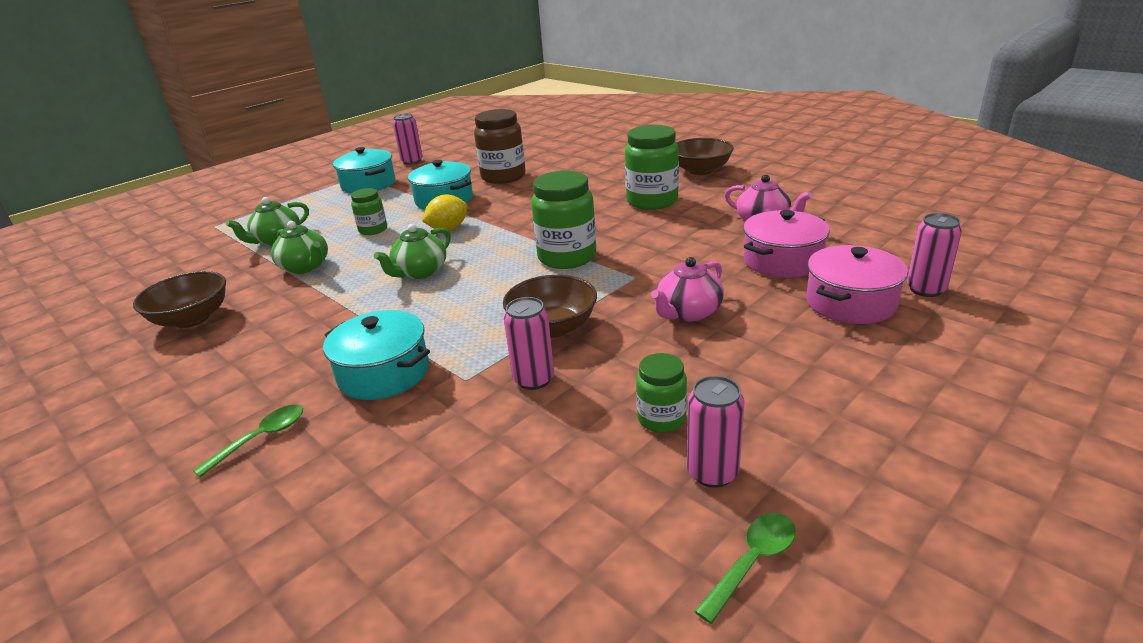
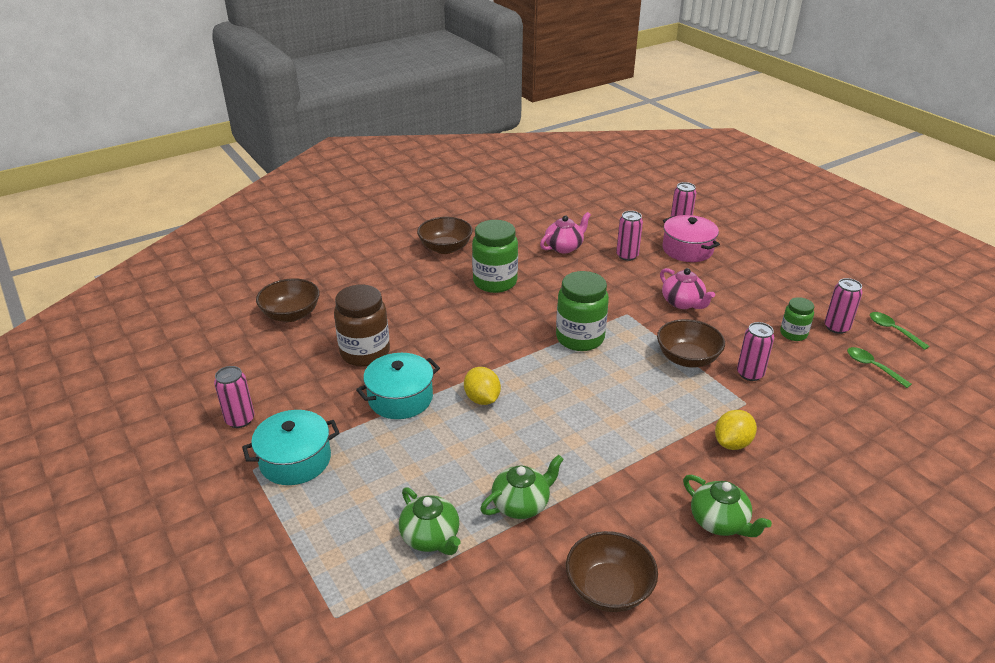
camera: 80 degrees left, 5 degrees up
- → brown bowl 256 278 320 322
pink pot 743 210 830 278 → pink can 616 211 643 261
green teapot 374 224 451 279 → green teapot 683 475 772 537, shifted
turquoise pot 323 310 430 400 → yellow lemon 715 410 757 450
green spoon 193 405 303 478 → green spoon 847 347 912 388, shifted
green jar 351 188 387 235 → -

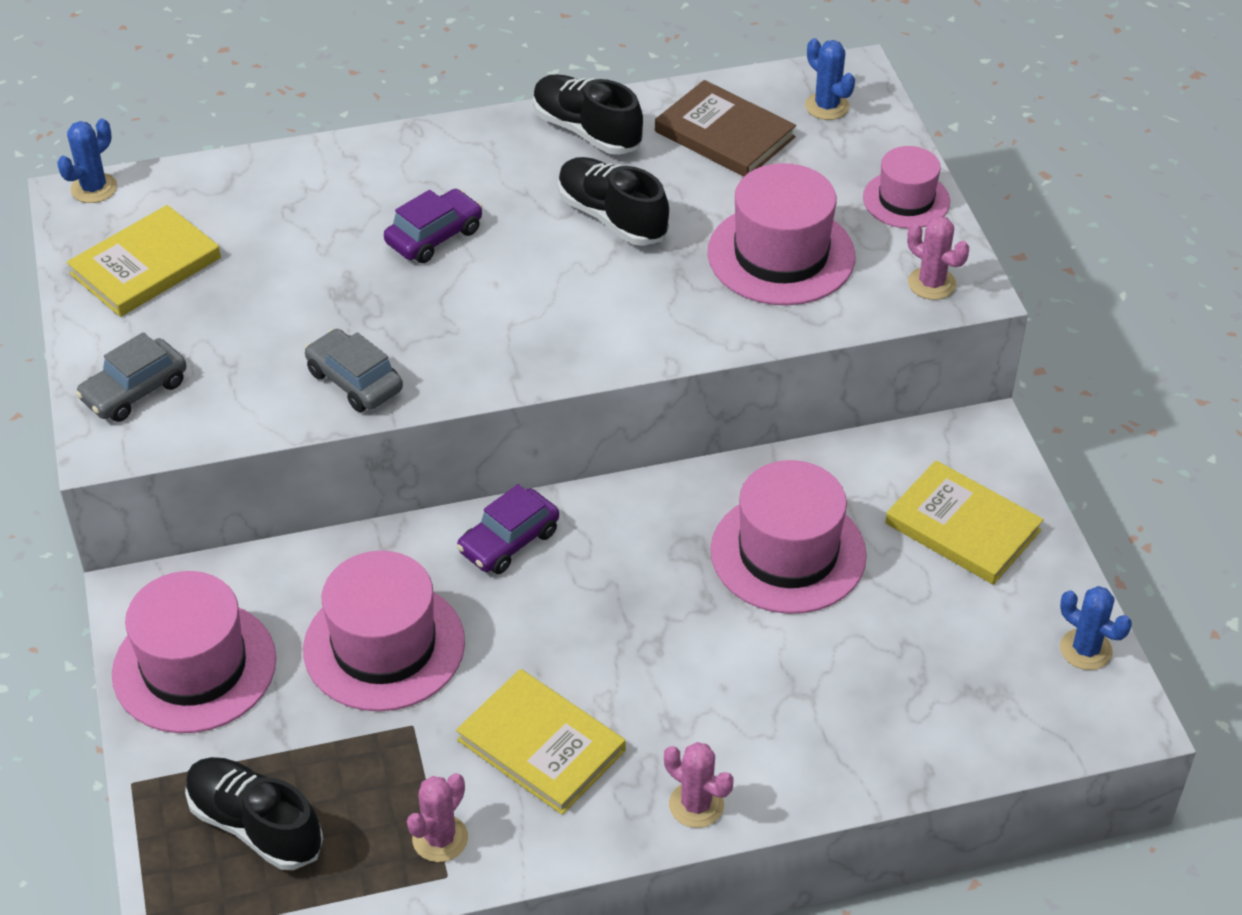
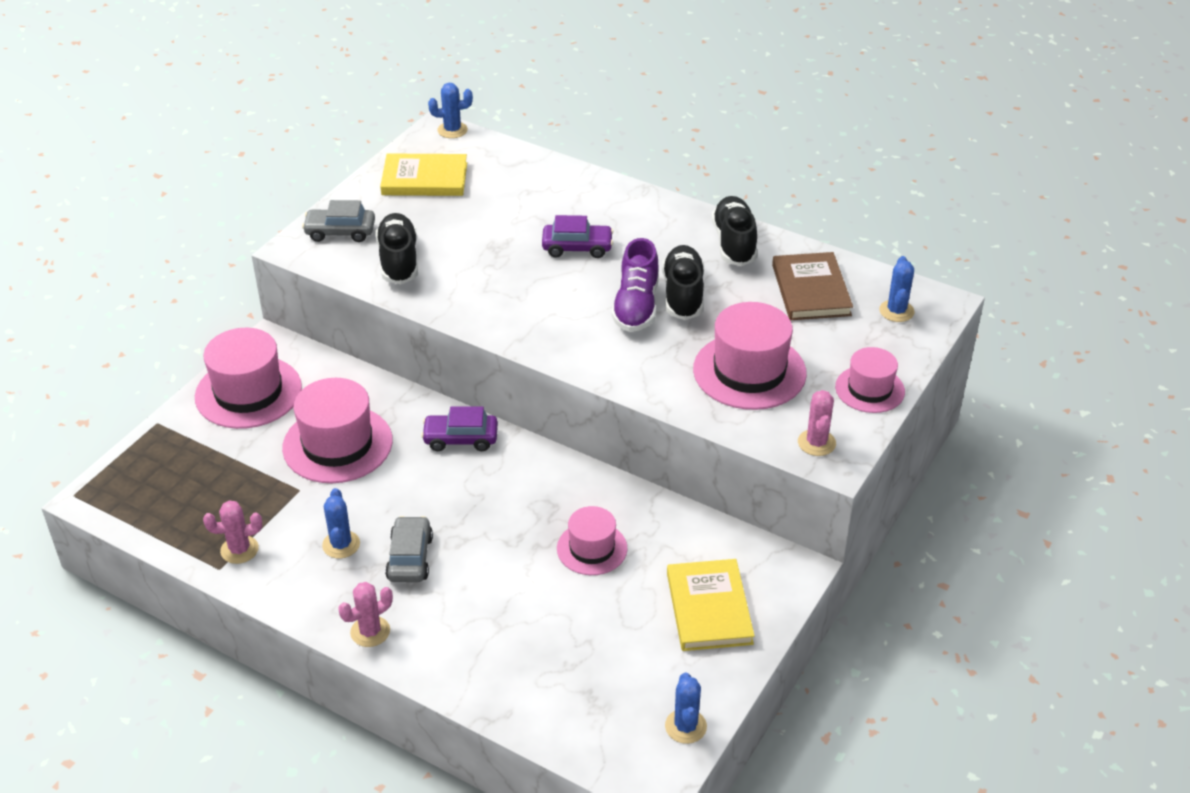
camera: 45 degrees right, 5 degrees down
yellow book 456 669 626 815 → blue cactus 322 488 360 558
pink cactus 664 742 733 828 → pink cactus 338 582 393 647, 60 degrees clockwise
black shoe 185 757 323 870 → black shoe 376 213 418 284, shifted
grey car 305 329 403 412 → grey car 385 516 433 582, shifted
pink hat 710 460 867 614 → pink hat 557 506 628 575, x0.60
- → purple shoe 612 238 659 332

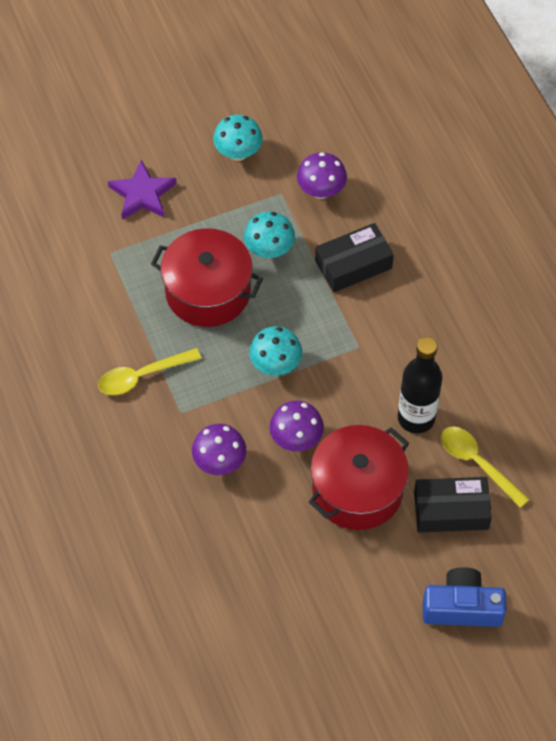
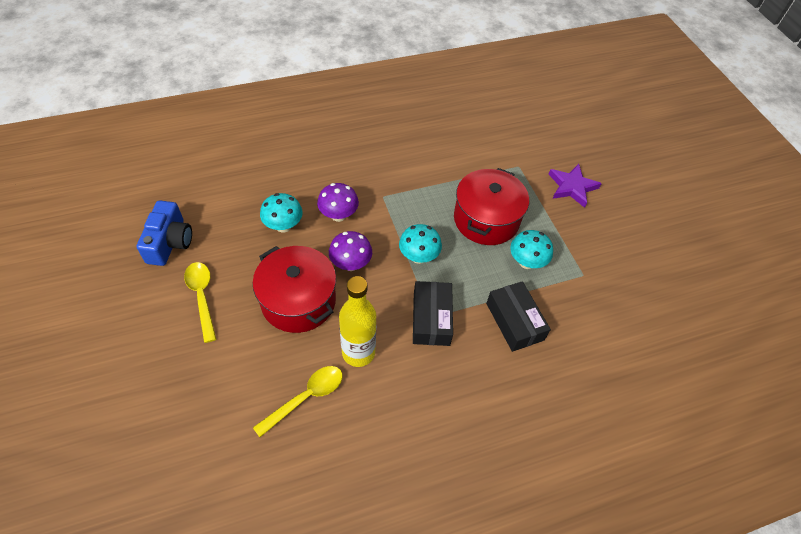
camera: 90 degrees right, 5 degrees down
blue camera 423 567 506 627 → blue camera 136 200 192 266, shifted
yellow spoon 98 348 202 395 → yellow spoon 184 262 216 343, shifted
turquoise mushroom 213 115 263 161 → turquoise mushroom 260 193 303 233, shifted
black bottle 398 337 442 434 → yellow bottle 339 276 376 367
black box 414 477 492 533 → black box 413 281 453 346, shifted
purple mushroom 297 152 347 199 → -

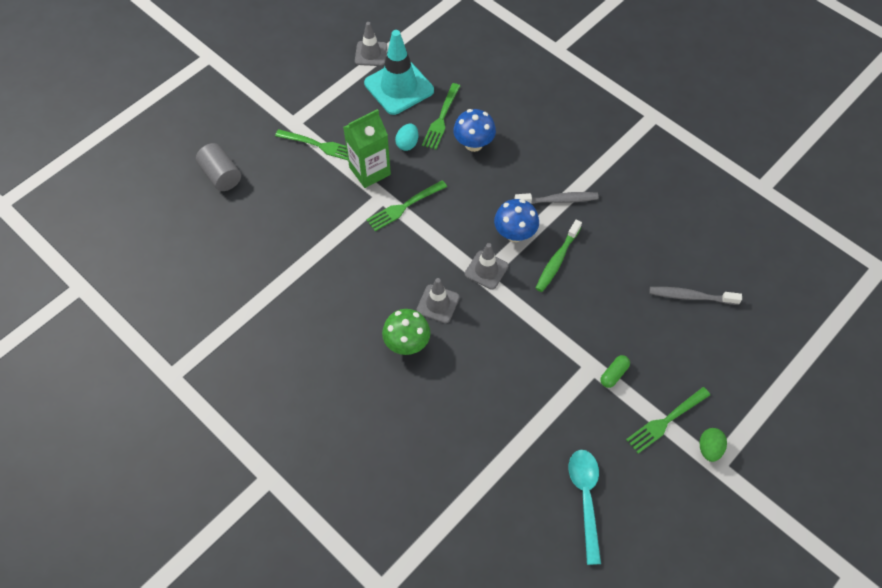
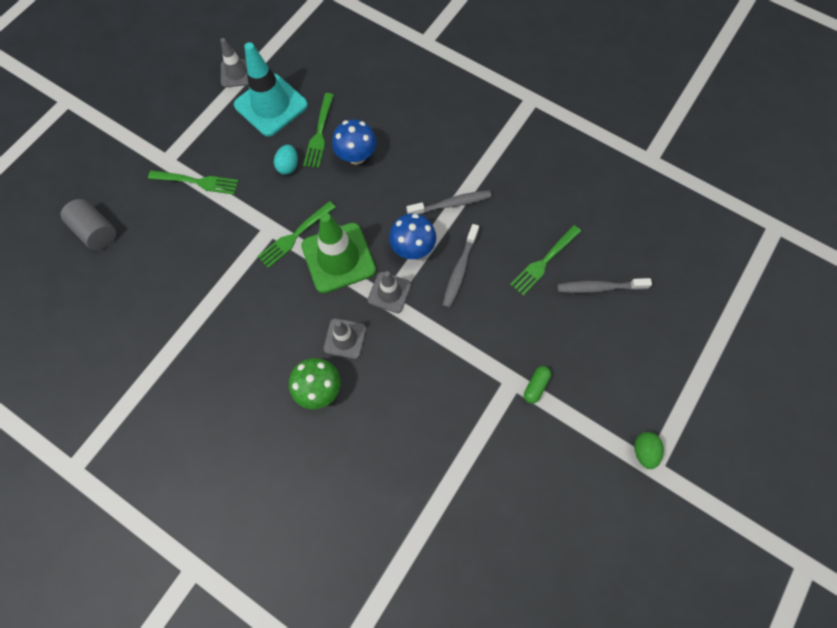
camera: 10 degrees left, 10 degrees up
- → green traffic cone 301 213 376 293
green toothbrush 536 219 582 292 → grey toothbrush 443 224 479 308
green fork 626 387 710 454 → green fork 510 225 581 295, shifted
green carton 343 109 391 188 → -
turquoise spoon 569 450 601 565 → -

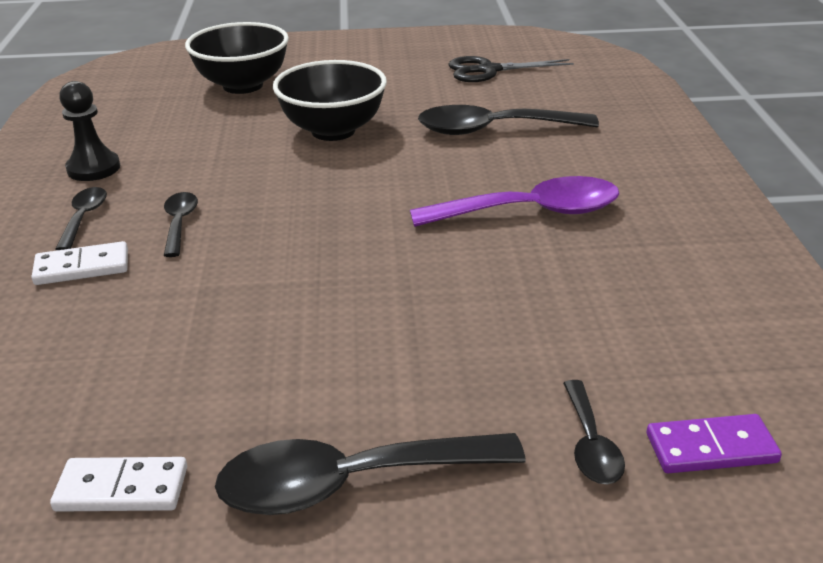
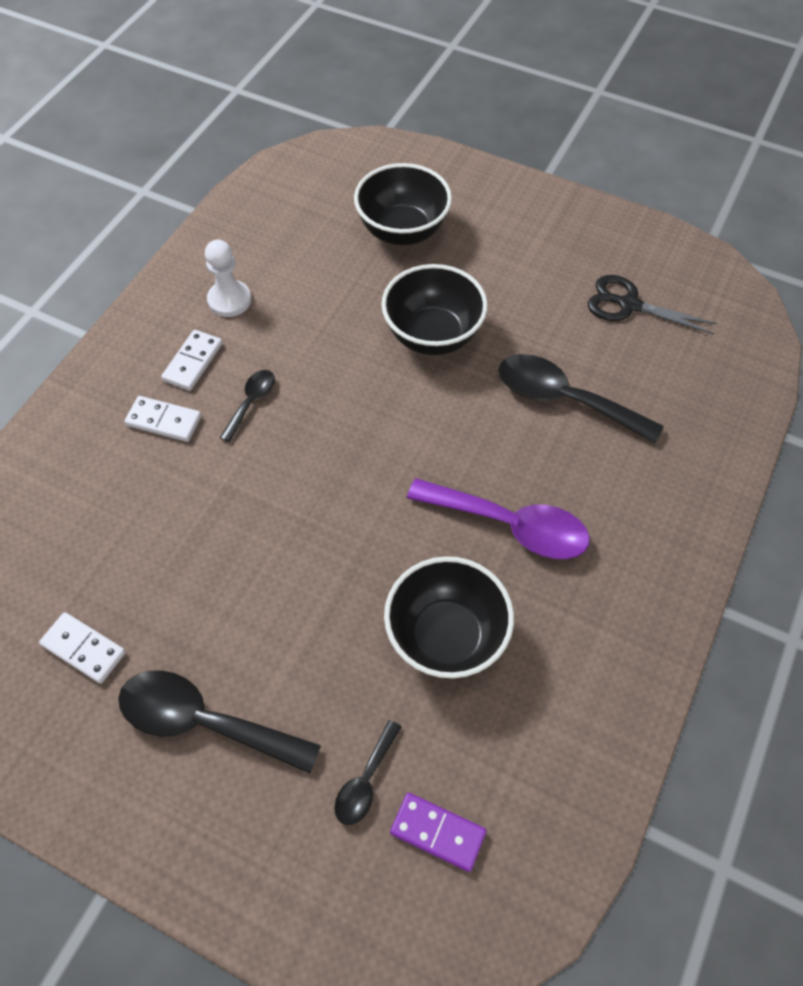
camera: 30 degrees right, 25 degrees up
black spoon 56 187 107 250 → white domino 161 330 222 391
black pawn 59 81 120 181 → white pawn 205 240 251 317
- → black bowl 384 556 514 679

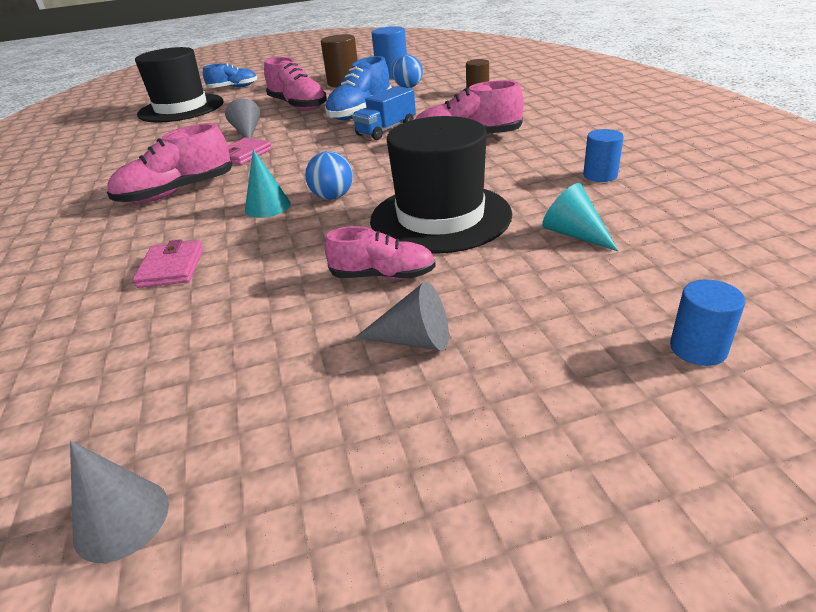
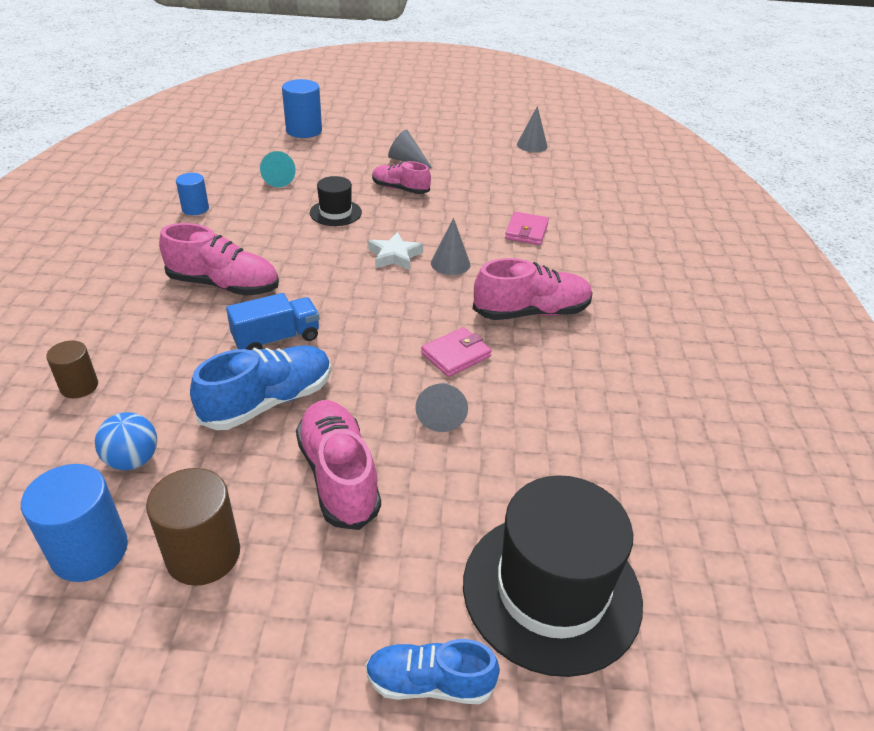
camera: 165 degrees left, 5 degrees up
blue cylinder 670 279 745 366 → blue cylinder 282 79 322 138, x1.63
black hat 370 116 512 254 → black hat 310 176 362 226, x0.50
blue ball 305 151 353 200 → white star 368 232 423 270
turquoise cone 245 149 291 218 → grey cone 431 218 470 275

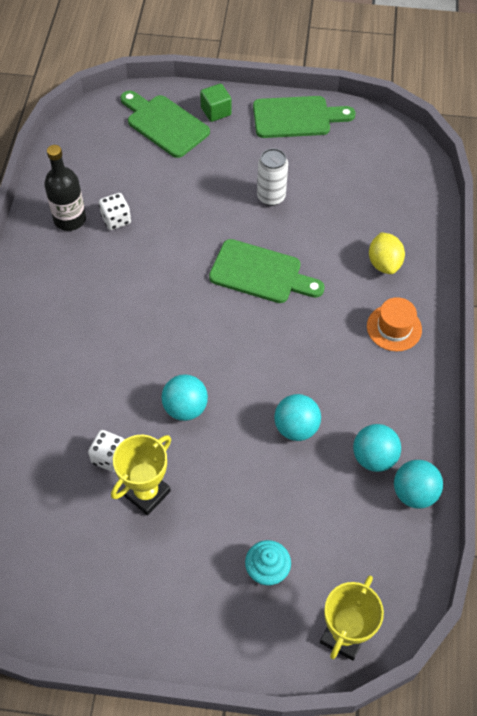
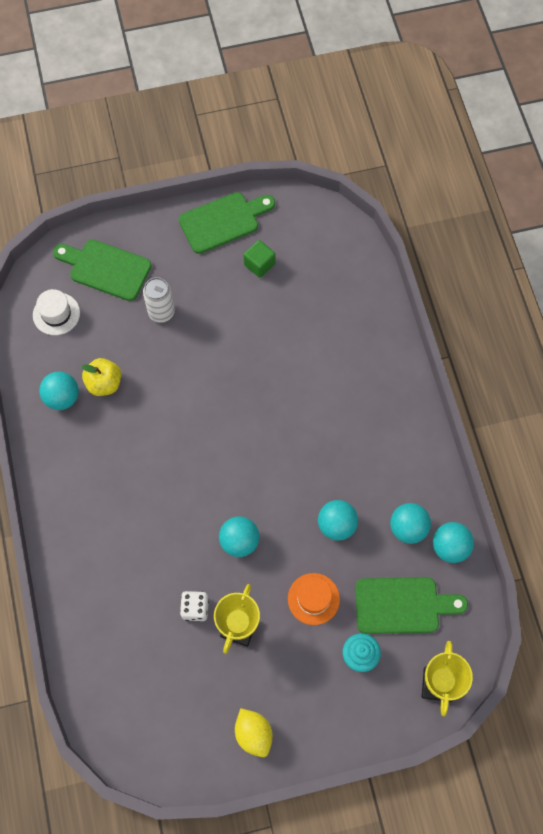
camera: 20 degrees left, 10 degrees up
- → white hat 33 289 80 335
black bottle 44 145 86 231 → turquoise ball 39 372 79 410
white dice 99 193 131 230 → yellow apple 81 358 121 396
white can 257 148 288 206 → white can 143 277 175 323, shifted
yellow lemon 369 232 405 274 → yellow lemon 235 708 273 757, shifted
green cube 200 84 231 122 → green cube 243 240 275 278, shifted
orange hat 367 297 422 352 → orange hat 288 573 340 625, shifted
green cutting board 209 239 325 303 → green cutting board 355 577 468 634, shifted

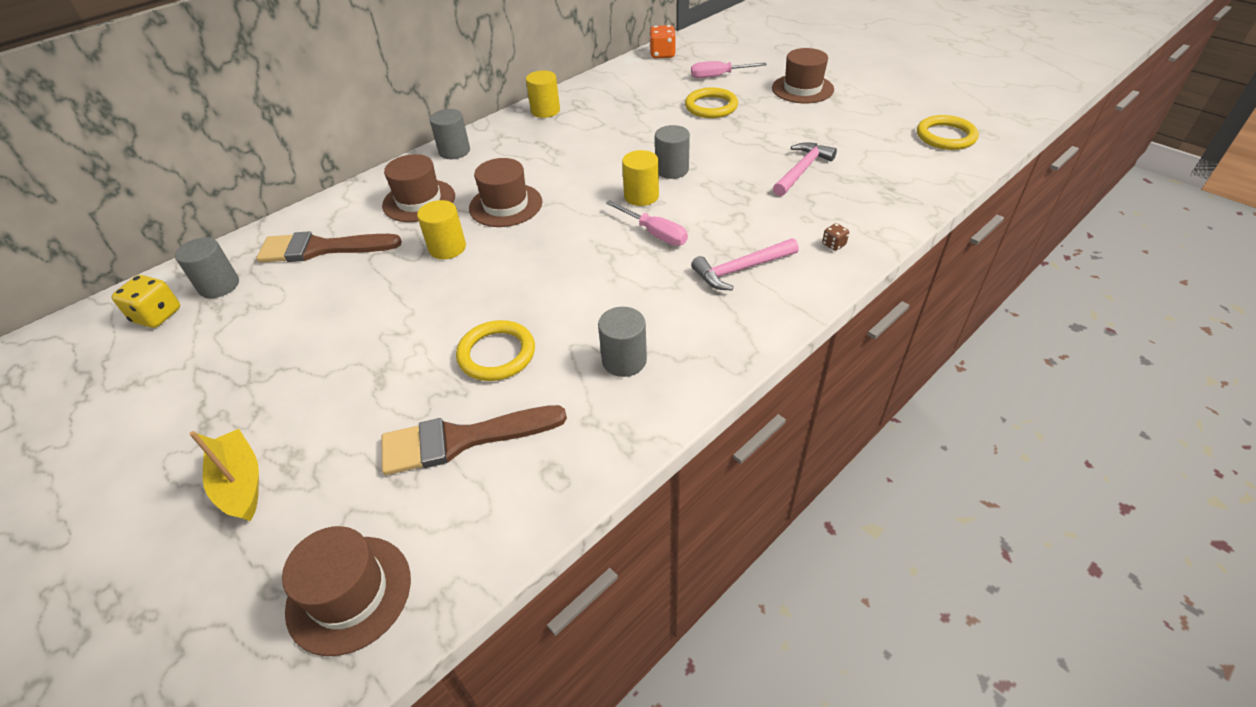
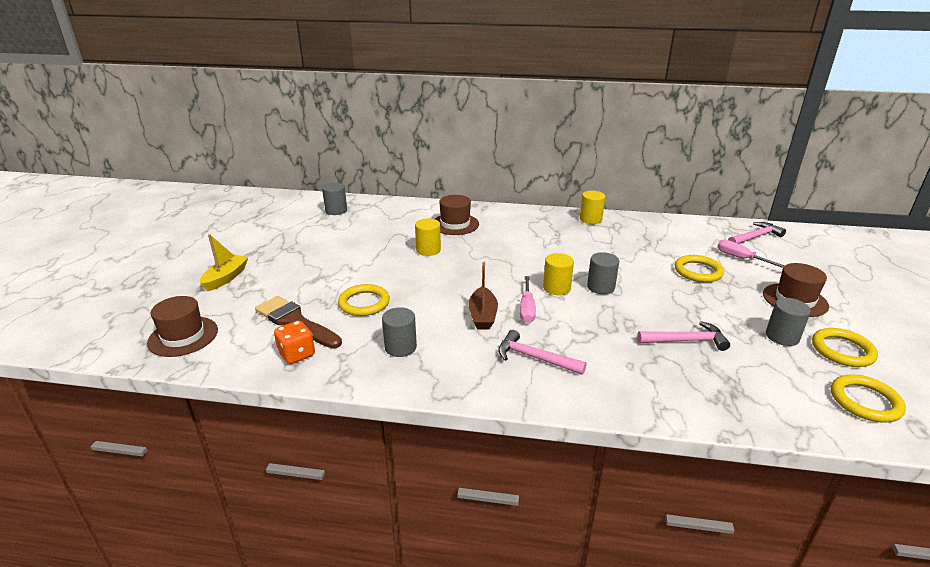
camera: 50 degrees right, 15 degrees down
orange dice 649 25 676 59 → orange dice 274 321 315 364, shifted
- → brown boat 468 262 498 330
- → pink hammer 728 222 786 244
grey cylinder 430 109 470 159 → grey cylinder 766 298 811 346, shifted
- → yellow ring 812 328 878 367
yellow dice 112 275 180 328 → -
brown brush 256 231 402 263 → -
brown hat 469 158 542 227 → -
brown dice 822 223 849 251 → -

